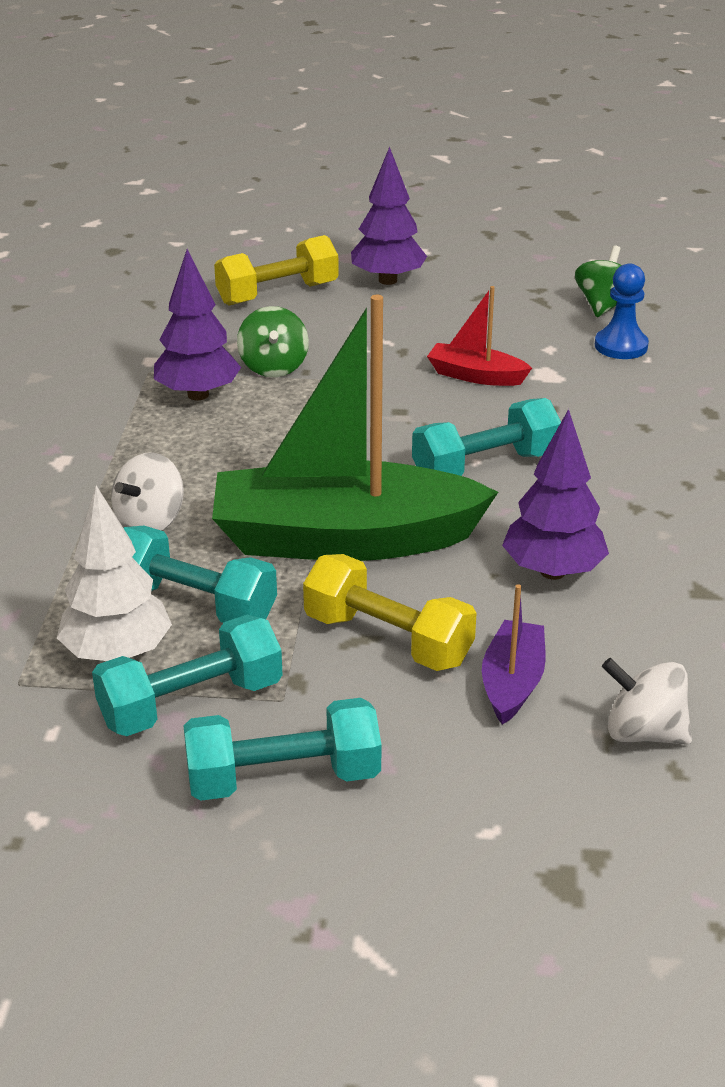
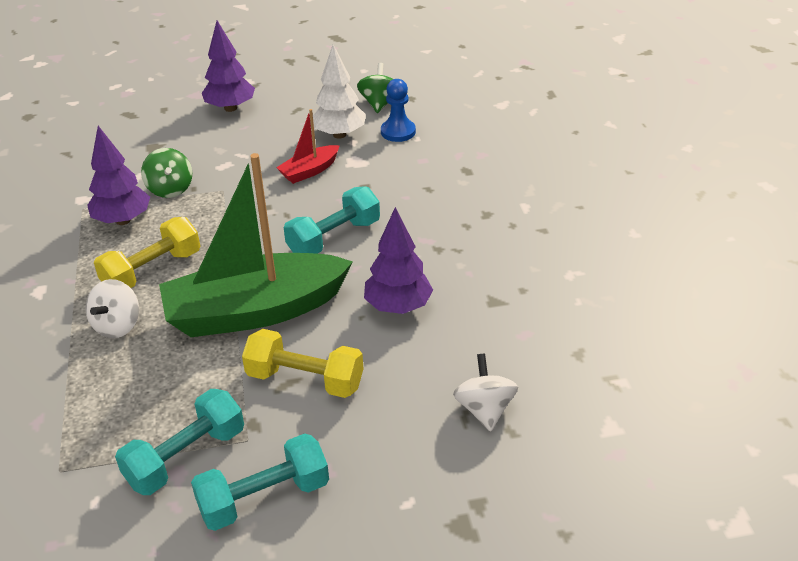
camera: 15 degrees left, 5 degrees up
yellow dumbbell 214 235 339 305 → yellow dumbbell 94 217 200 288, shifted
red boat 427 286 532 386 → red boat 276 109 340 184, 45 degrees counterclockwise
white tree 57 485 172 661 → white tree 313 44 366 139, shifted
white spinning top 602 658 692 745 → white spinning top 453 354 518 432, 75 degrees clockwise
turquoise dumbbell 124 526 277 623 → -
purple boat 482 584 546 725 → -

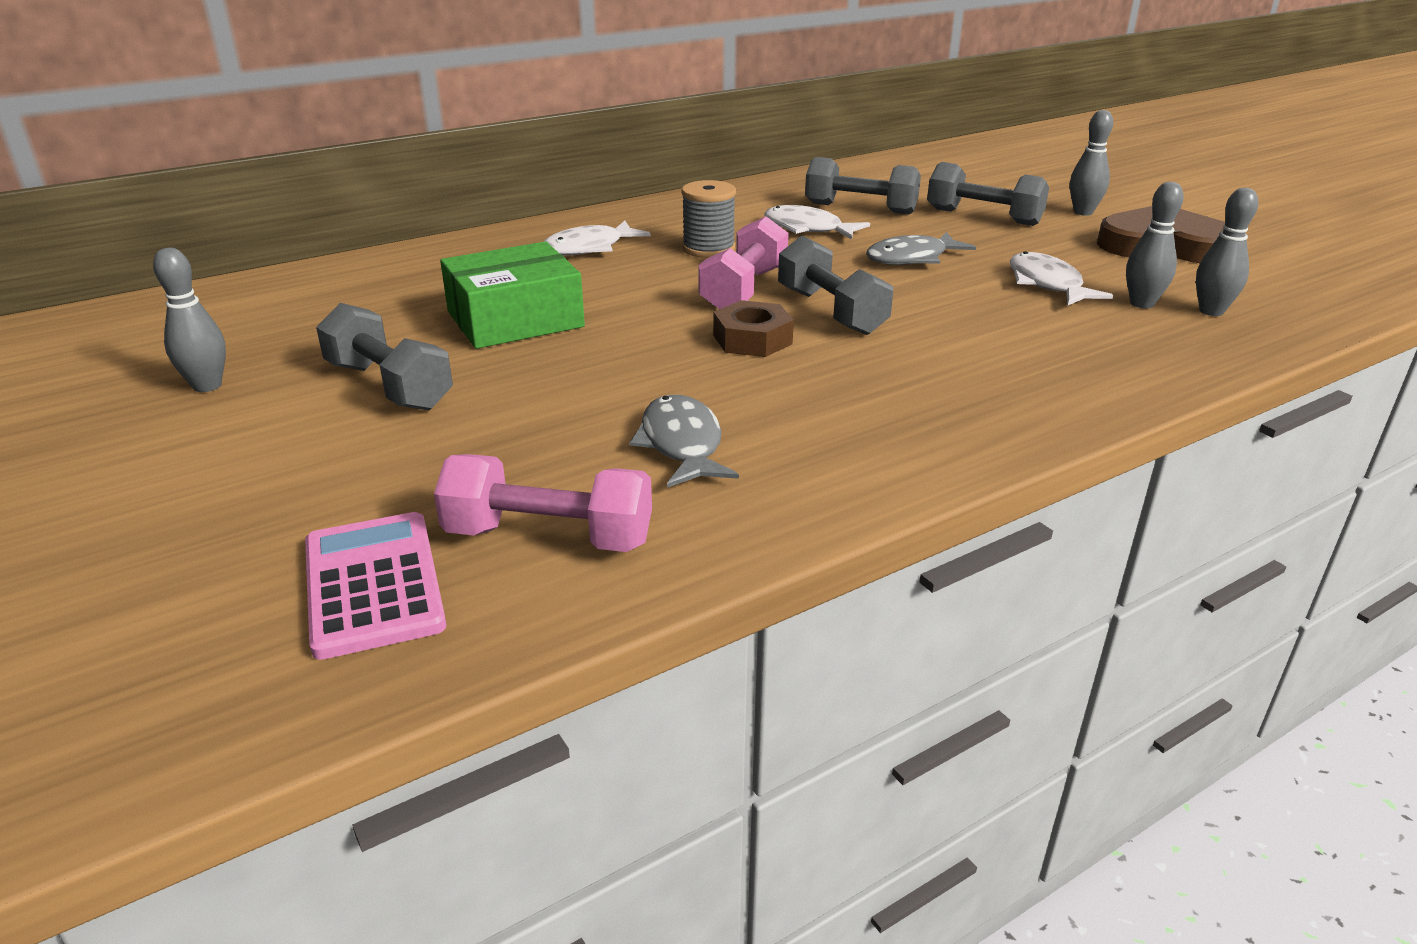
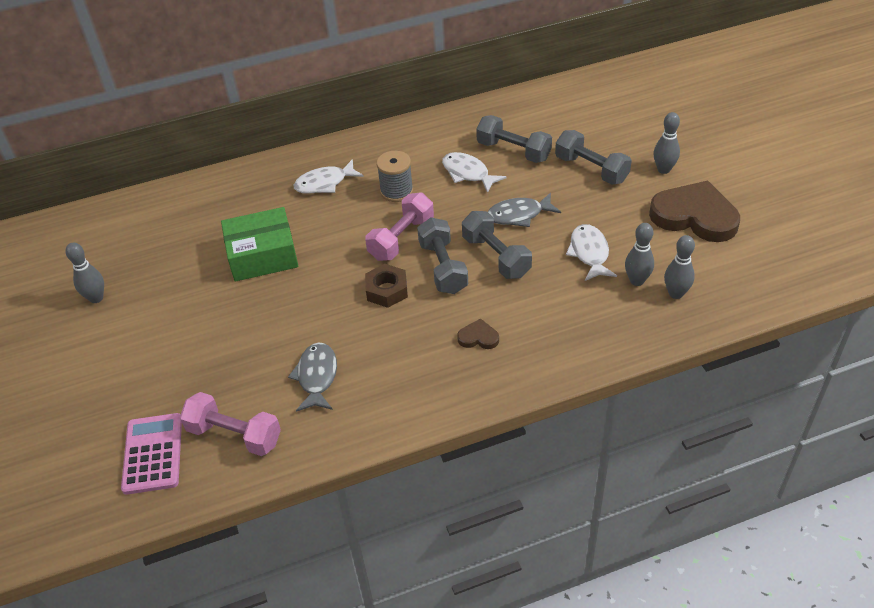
camera: 15 degrees right, 15 degrees up
- → brown heart 457 318 499 349
grey dumbbell 316 303 453 411 → grey dumbbell 462 211 532 279, shifted

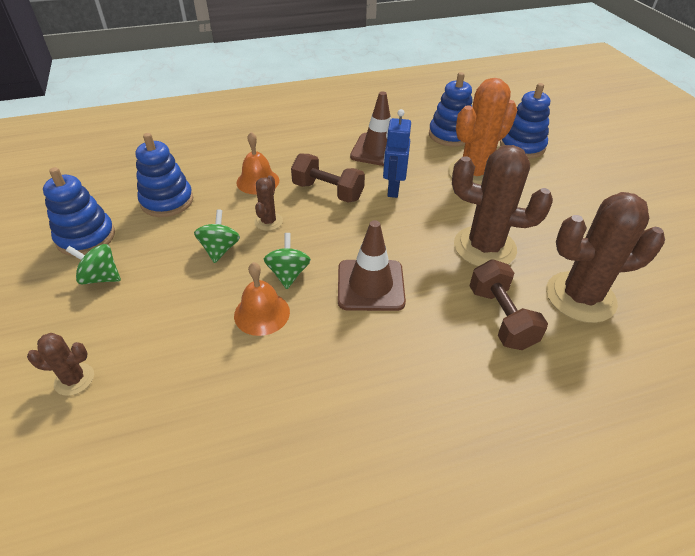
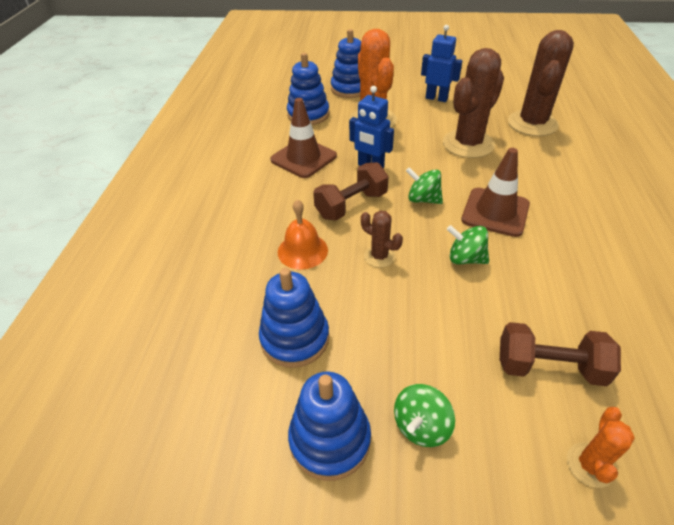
camera: 65 degrees left, 0 degrees up
green spinning top 194 209 240 263 → green spinning top 406 167 443 204, shifted
- → blue robot 421 25 462 102
brown dumbbell 469 259 548 350 → brown dumbbell 500 322 621 386, shifted
brown cactus 27 333 94 396 → orange cactus 567 407 635 488
orange bell 234 262 290 336 → -

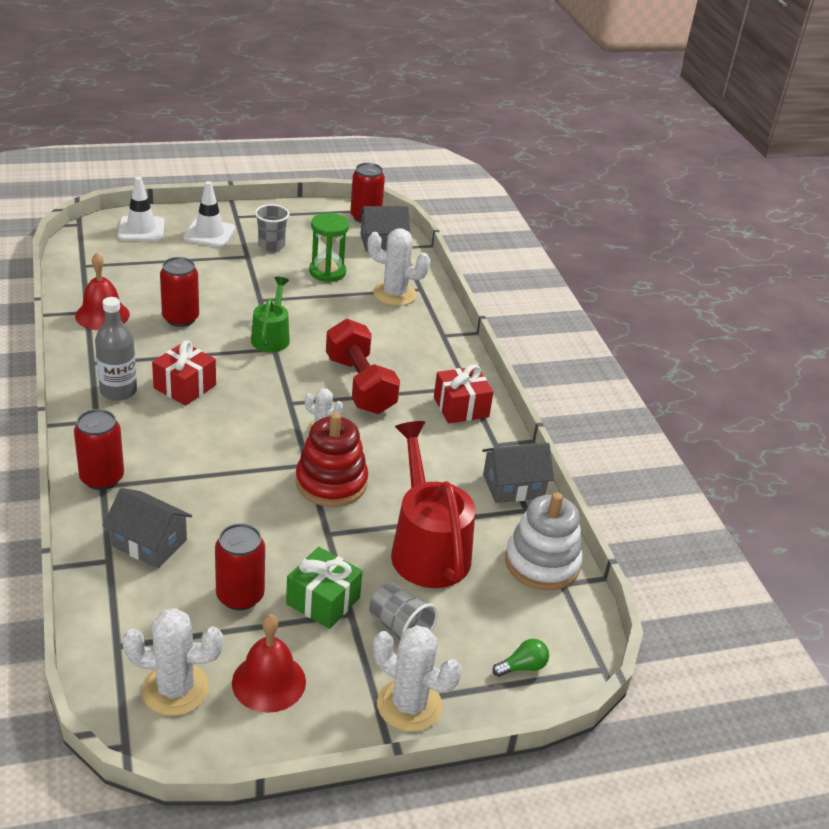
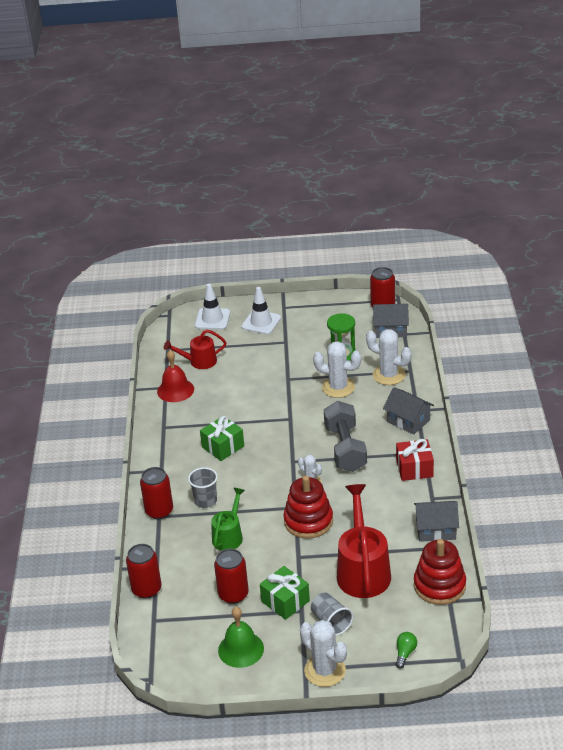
camera: 20 degrees right, 0 degrees up
red can 160 257 199 327 → red can 126 544 162 599, shifted
- → red watering can 164 330 227 369
grey cup 255 204 290 252 → grey cup 188 467 218 508, shifted
red gift 152 340 216 406 → green gift 200 416 244 461
green watering can 251 277 290 352 → green watering can 211 488 245 551, shifted
red bell 232 614 306 713 → green bell 218 607 264 668
white cactus 122 608 223 716 → white cactus 313 341 361 398, shifted
red dumbbell 326 319 400 414 → grey dumbbell 324 401 367 472
grey house 103 488 192 568 → grey house 383 387 434 435, shifted
green light bulb 493 639 549 677 → green light bulb 396 632 417 669, 60 degrees counterclockwise
white stacking toy 505 492 583 590 → red stacking toy 414 539 466 605
grey bottle 95 297 137 401 → -

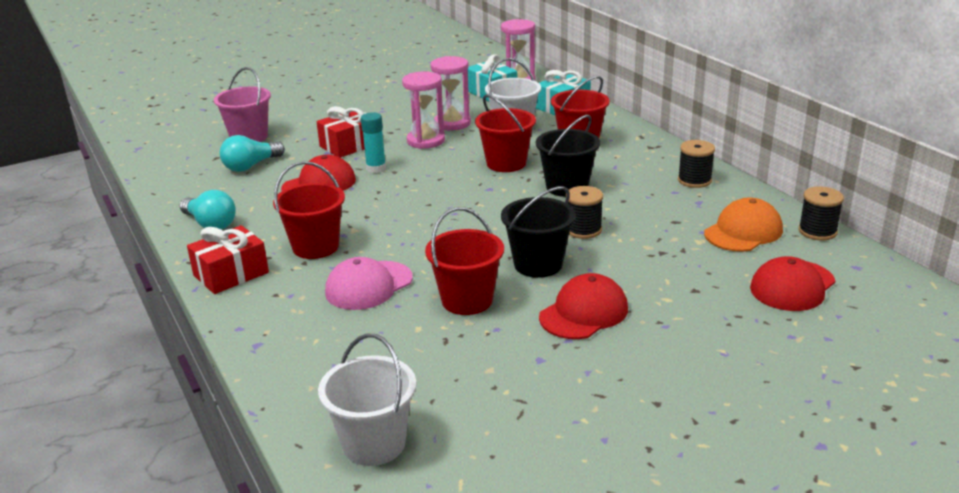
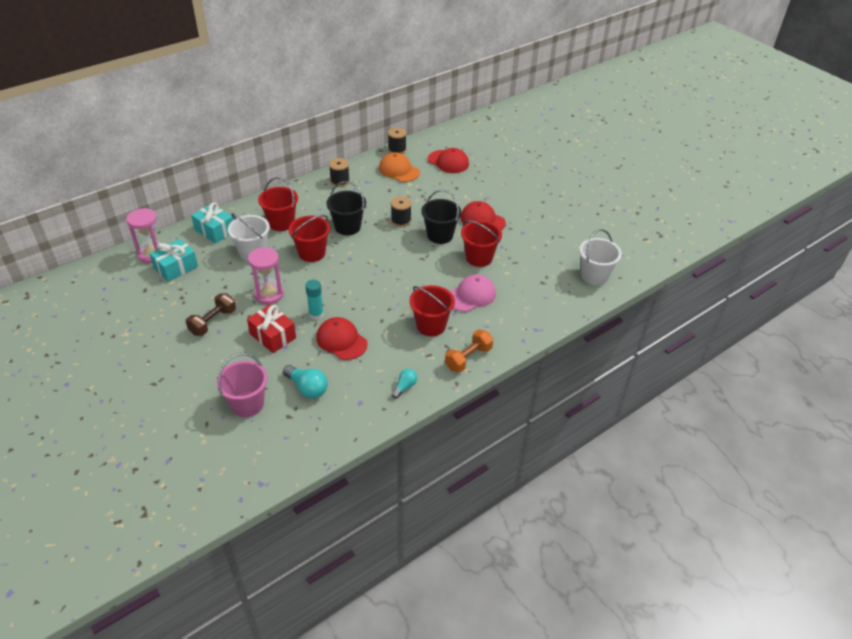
camera: 100 degrees left, 15 degrees up
- → brown dumbbell 186 293 236 336
turquoise light bulb 180 190 236 230 → turquoise light bulb 392 369 417 399, x0.62
red gift 187 225 269 294 → orange dumbbell 445 329 493 372
pink cap 325 257 413 310 → pink cap 450 274 496 312, 75 degrees counterclockwise
pink hourglass 430 56 471 131 → -

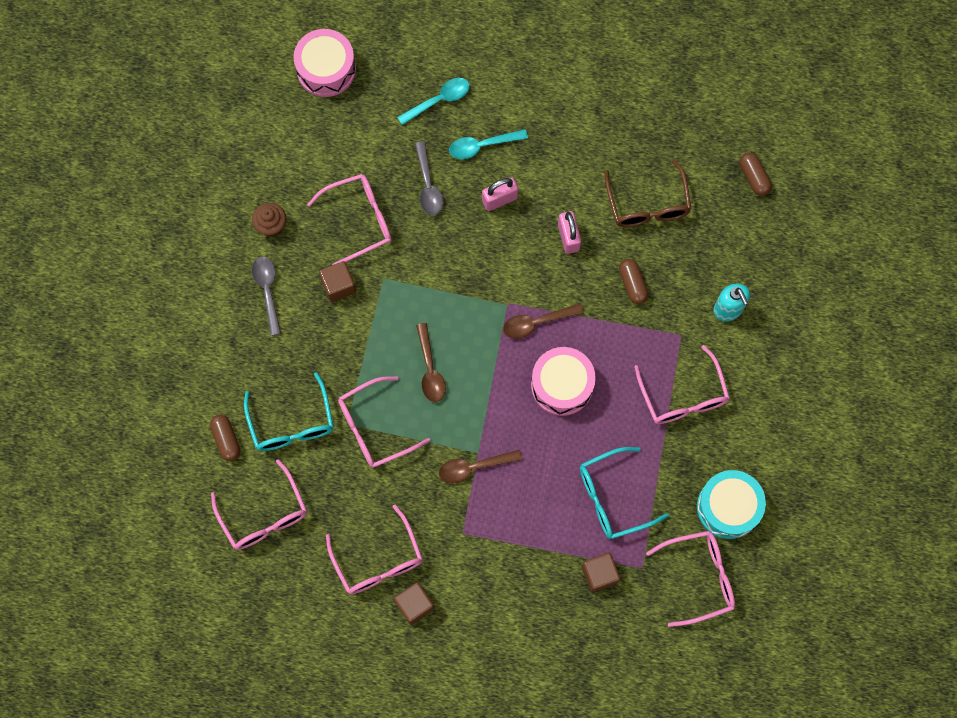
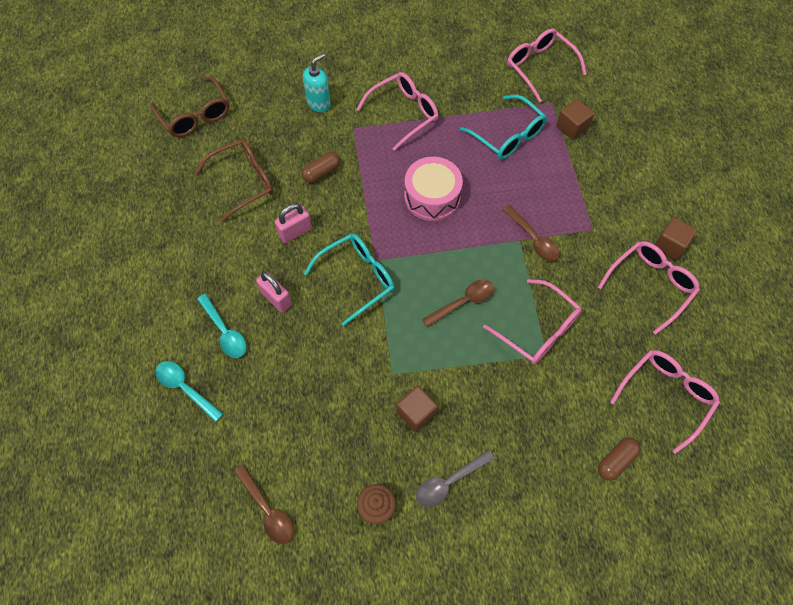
camera: 110 degrees left, 10 degrees down
brown capsule 740 153 772 196 → brown glasses 150 77 230 137
brown spoon 503 304 584 339 → brown spoon 235 465 294 544, shifted
turquoise glasses 244 372 334 451 → turquoise glasses 304 234 394 326, shifted
pink drum 293 29 356 97 → -
pink glasses 307 174 391 265 → -
grey spoon 415 141 443 215 → -
turquoise drum 697 470 766 539 → -

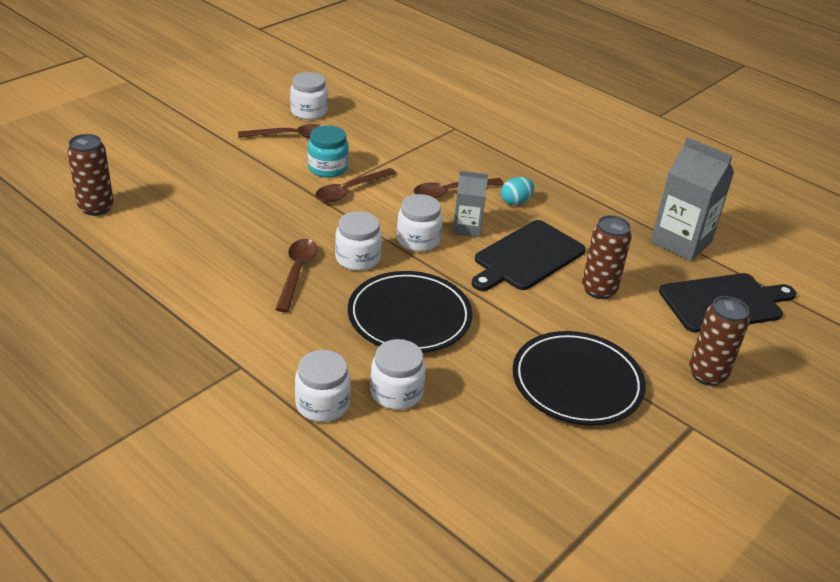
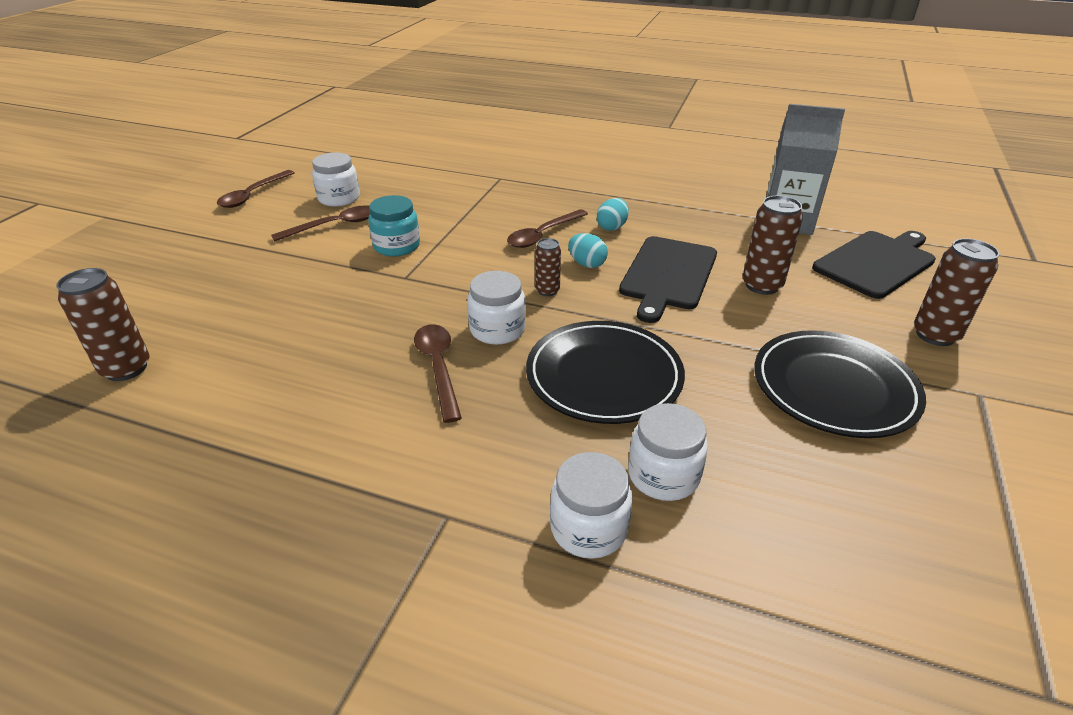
camera: 20 degrees left, 0 degrees up
brown spoon 315 168 396 202 → brown spoon 217 170 294 208, shifted
white jar 397 194 443 252 → brown can 535 238 561 296
grey carton 453 171 488 237 → turquoise egg 568 233 608 268

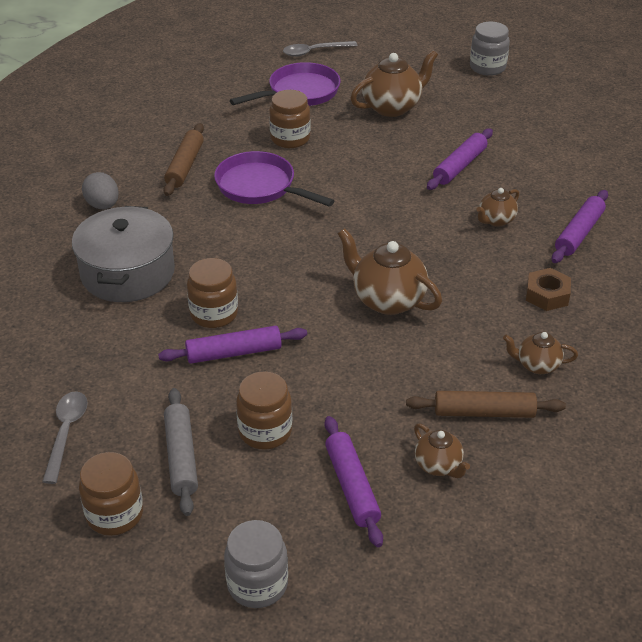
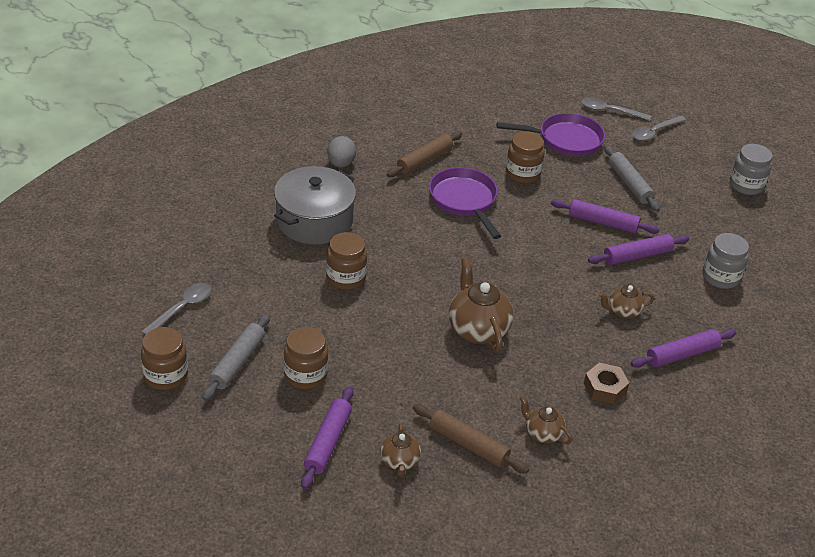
camera: 30 degrees right, 0 degrees up
purple rolling pin 158 326 307 364 → purple rolling pin 551 199 660 234, shifted
brown teapot 351 50 438 117 → grey rolling pin 604 145 660 212
- → grey spoon 632 116 686 141
grey jar 224 520 288 608 → grey jar 703 233 749 289, shifted

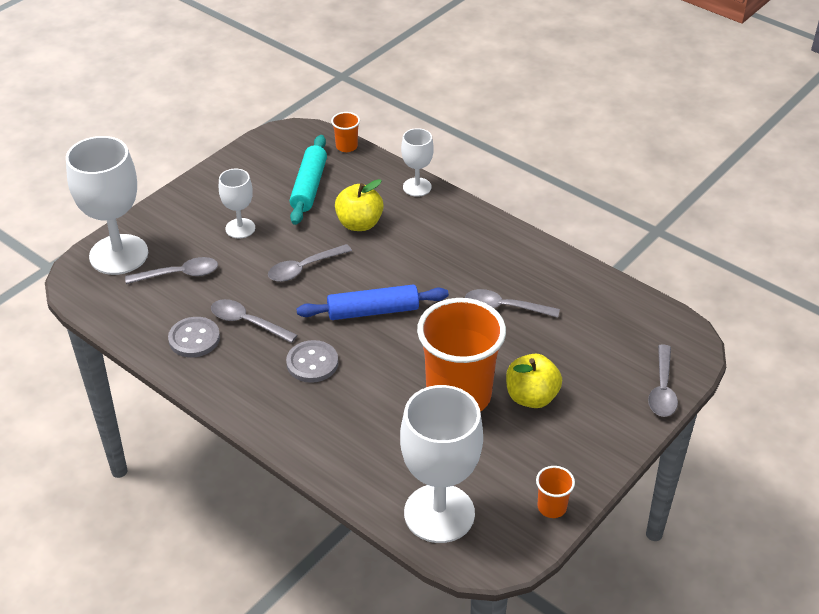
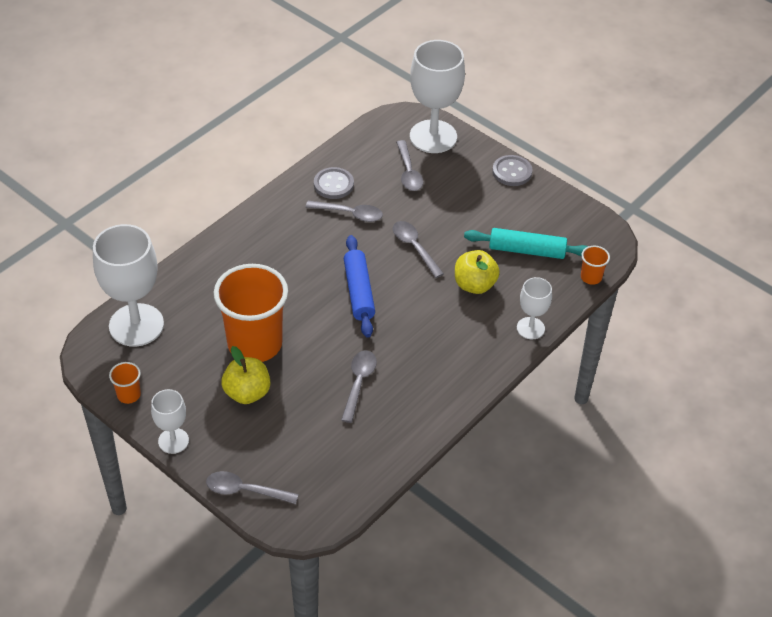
camera: 90 degrees right, 5 degrees up
white goblet 219 169 255 238 → white goblet 151 389 189 454, shifted
grey spoon 211 299 297 343 → grey spoon 305 201 383 222, 75 degrees clockwise
grey button 286 340 338 383 → grey button 492 155 533 186, shifted

